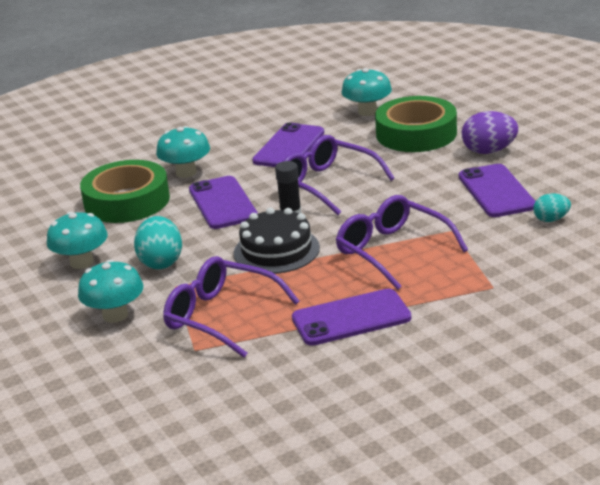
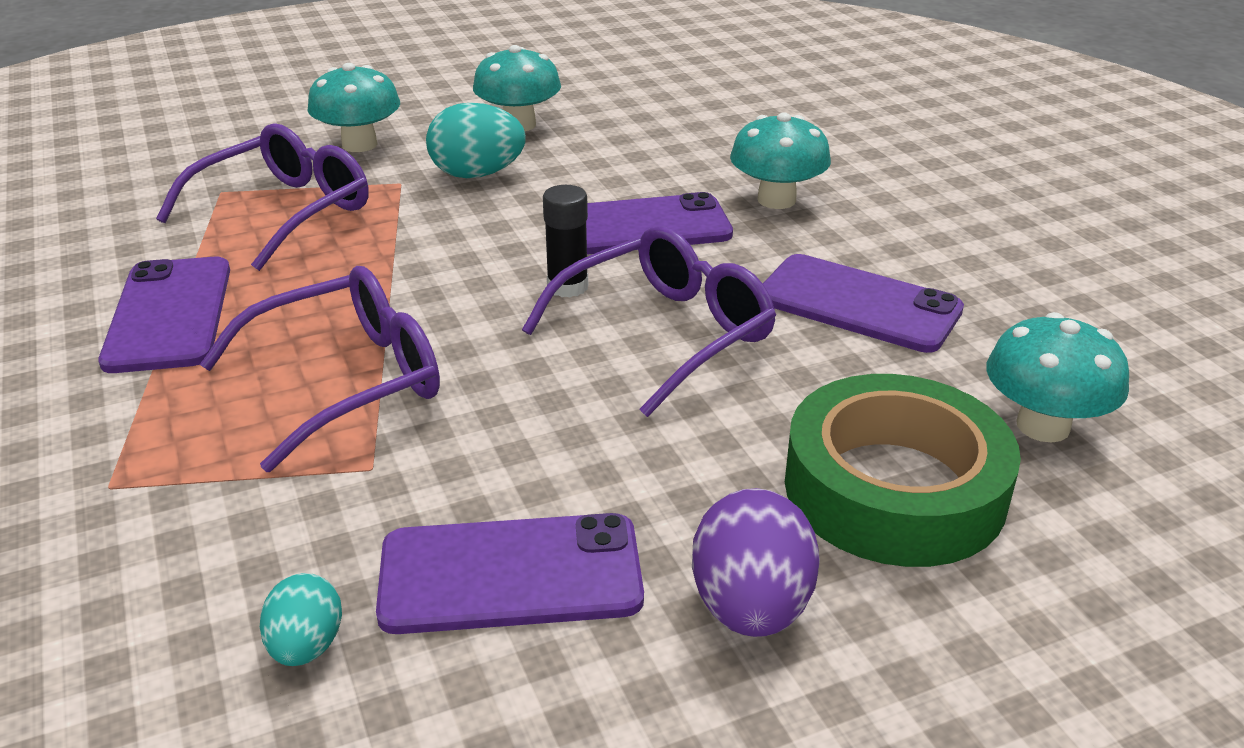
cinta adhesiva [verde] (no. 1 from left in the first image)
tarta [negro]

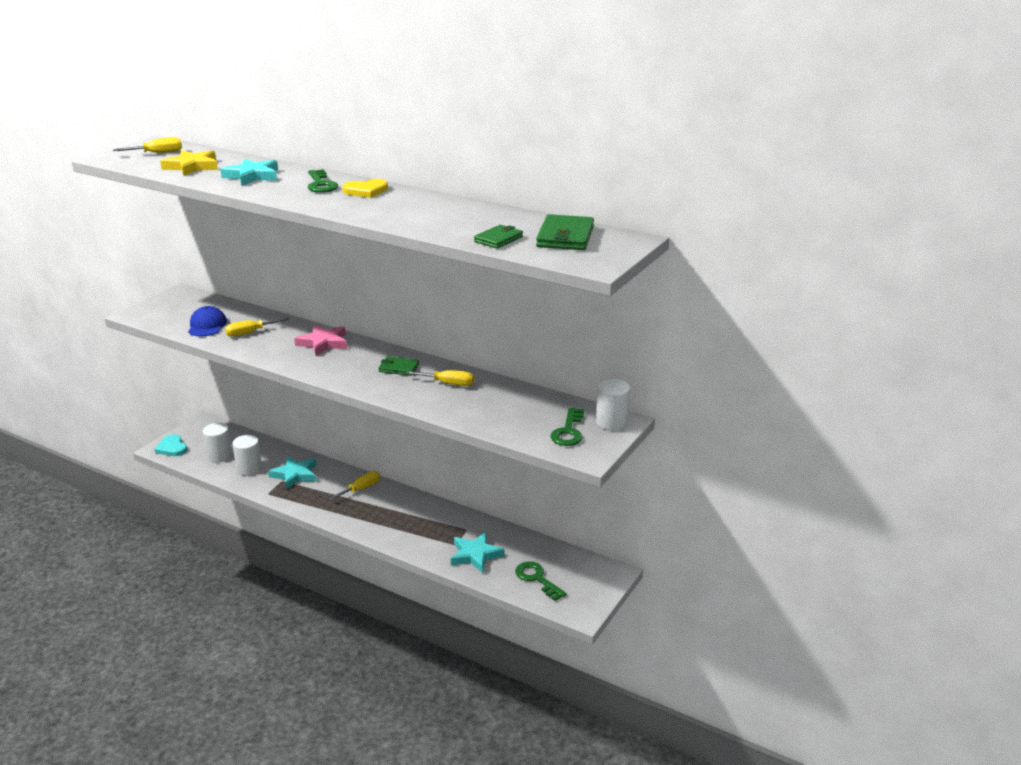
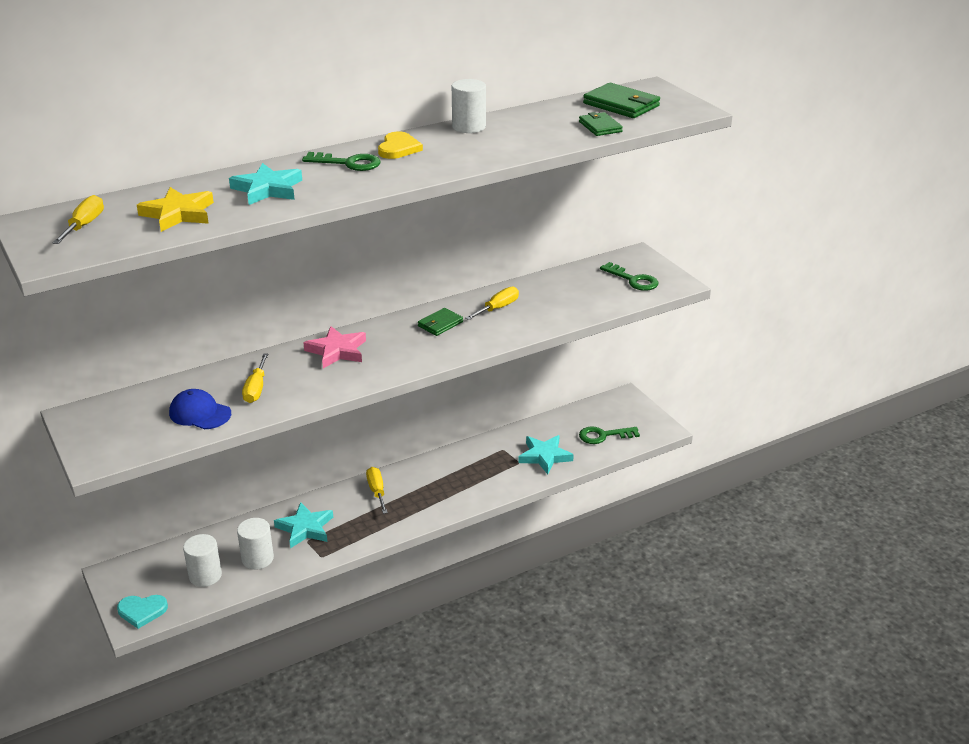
cilindro [blanco] (no. 3 from left)

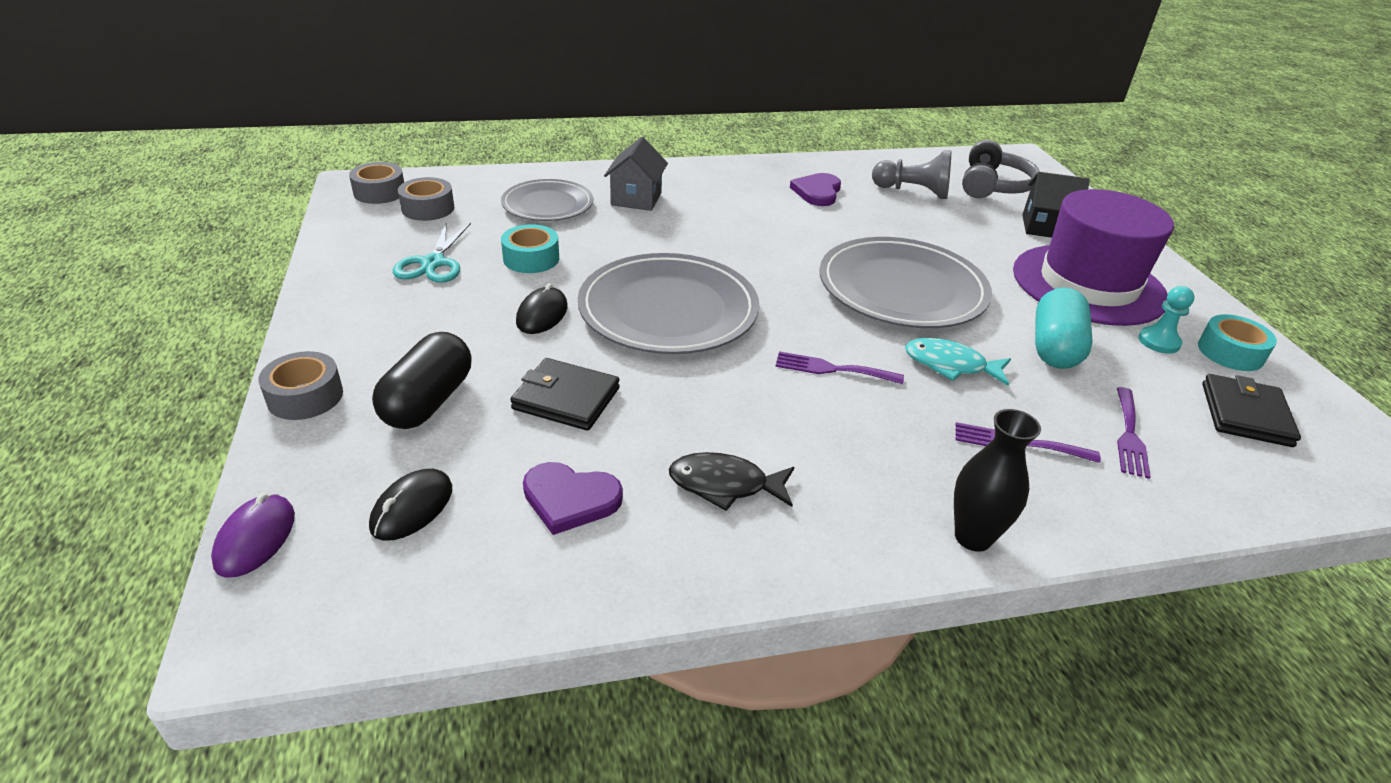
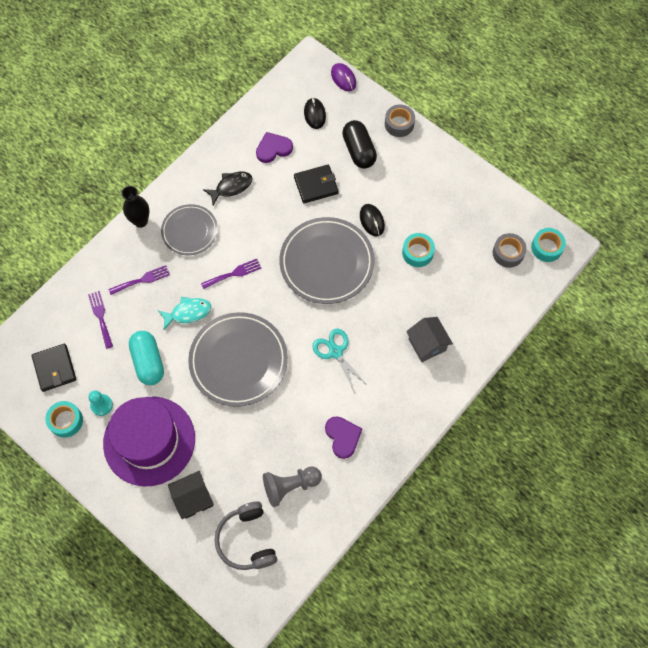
cinta adhesiva [turquesa] (no. 3 from left)
tijeras [turquesa]
plato [gris] (no. 1 from left)

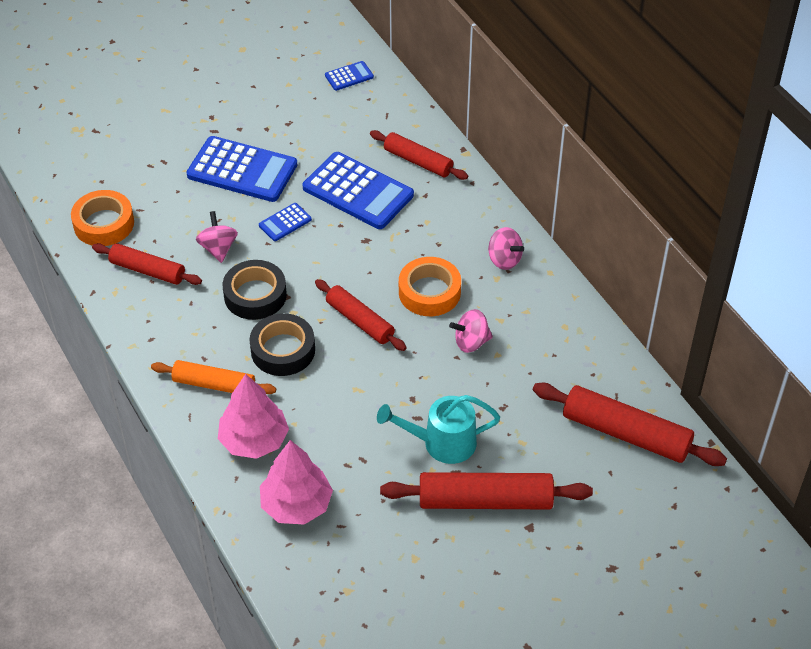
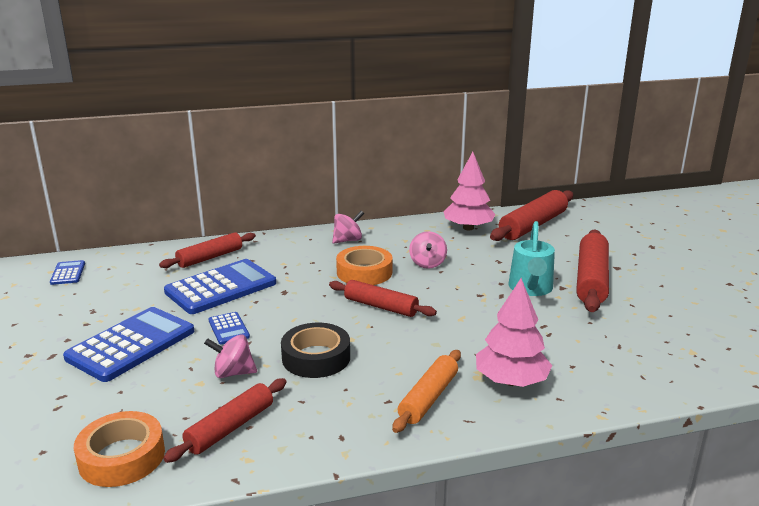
cinta adhesiva [negro] (no. 2 from left in the first image)
árbol [rosa] (no. 1 from left)
rodillo [rojo] (no. 3 from left)

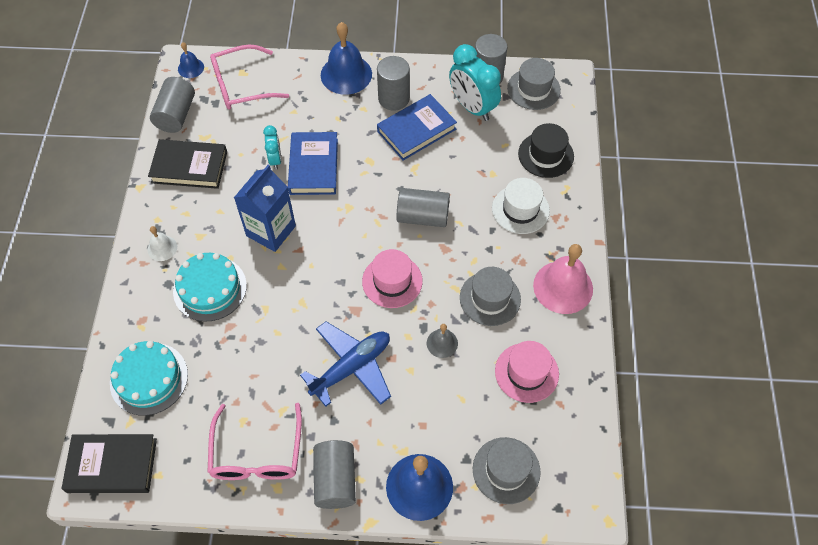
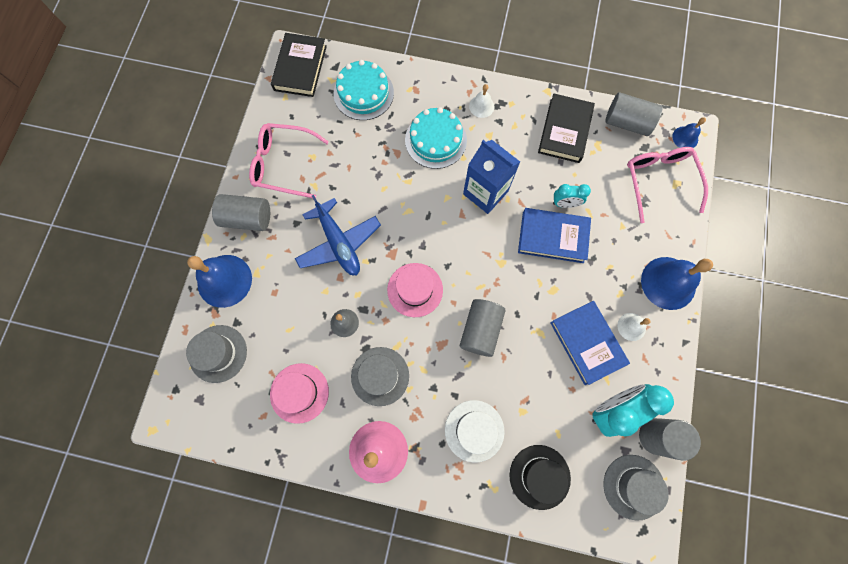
campana [blanco] (no. 2 from left)

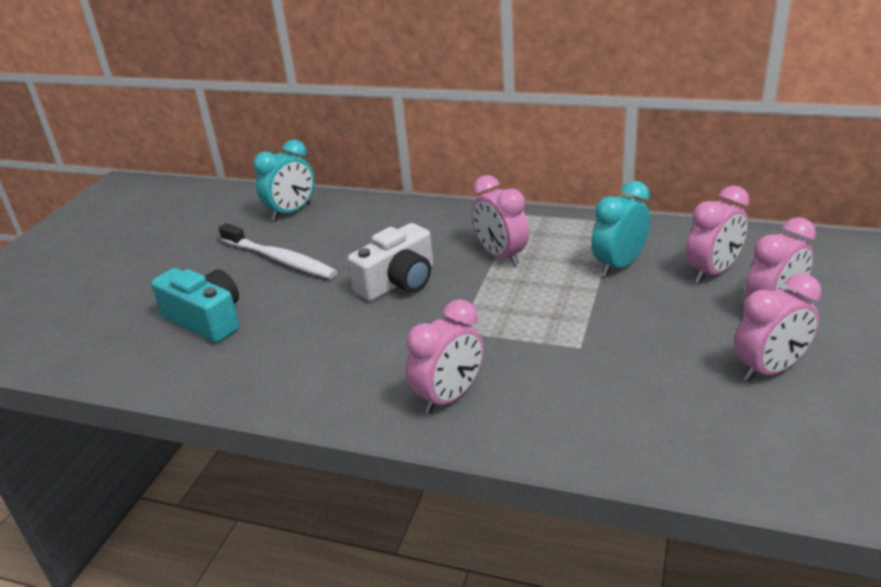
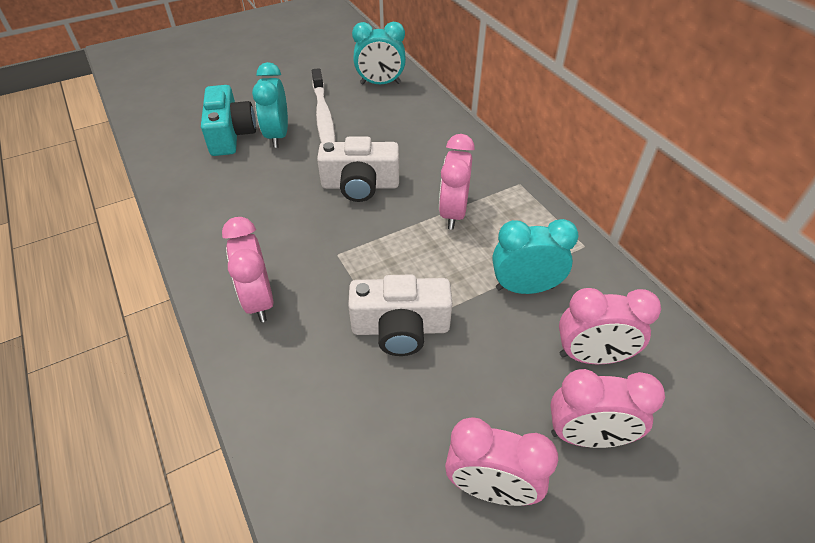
despertador [rosa] (no. 1 from left)
despertador [turquesa] (no. 1 from left)
cámara [blanco] (no. 2 from left)

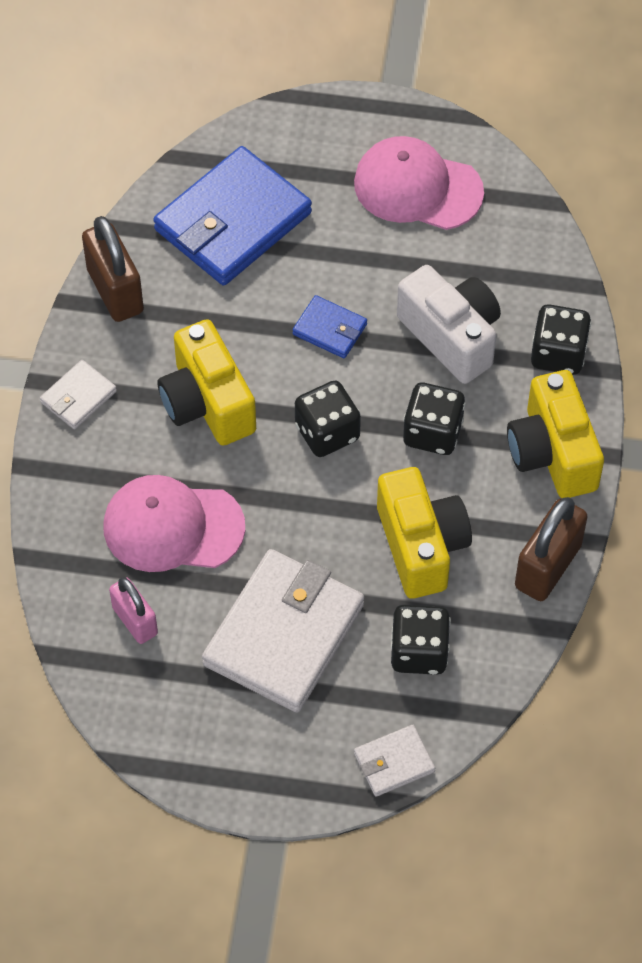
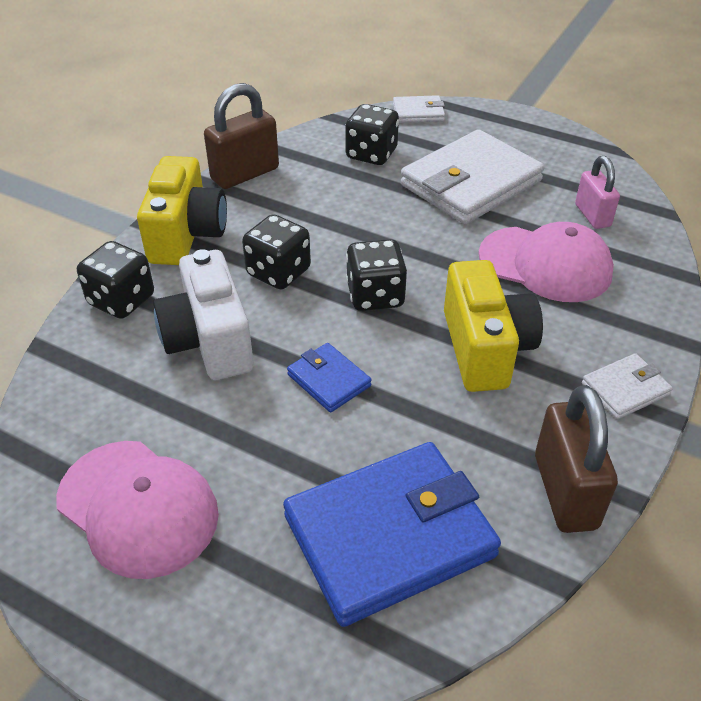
cámara [amarillo] (no. 2 from left in the first image)

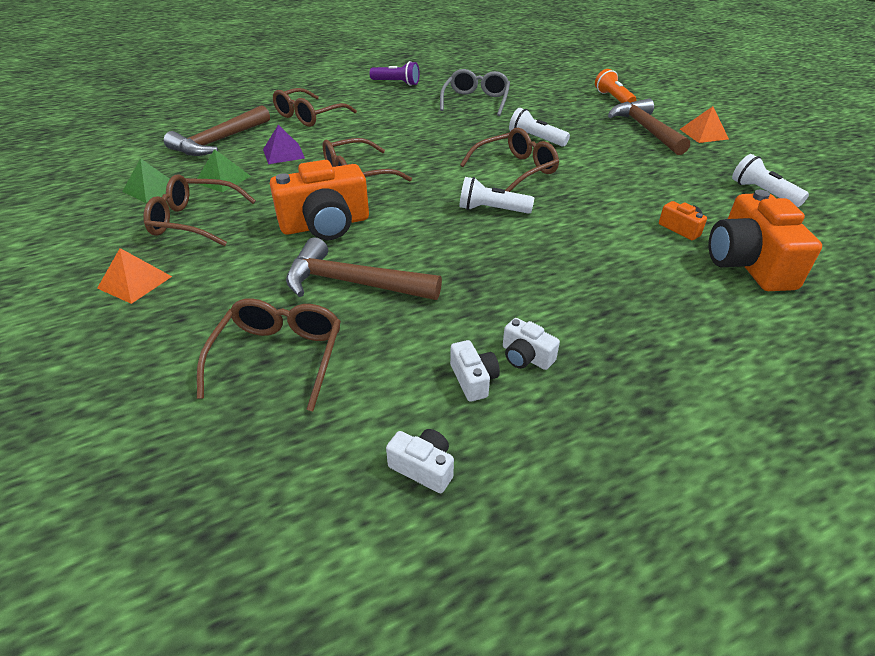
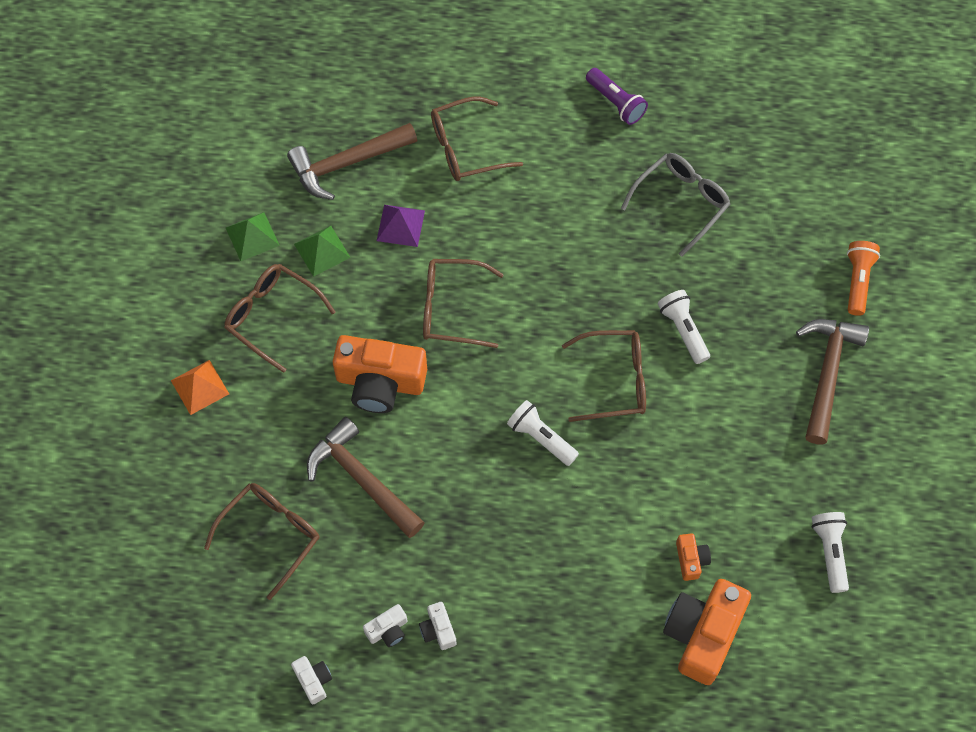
cámara [blanco] (no. 2 from left)
pirámide [naranja] (no. 2 from left in the first image)

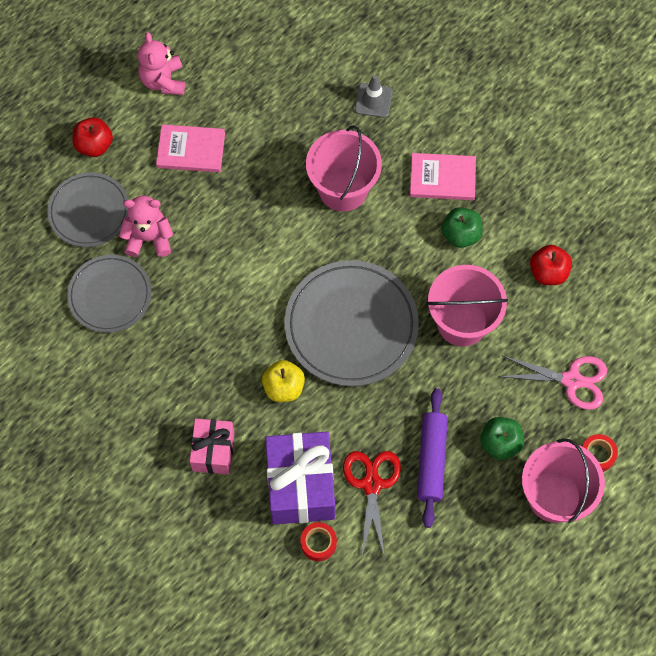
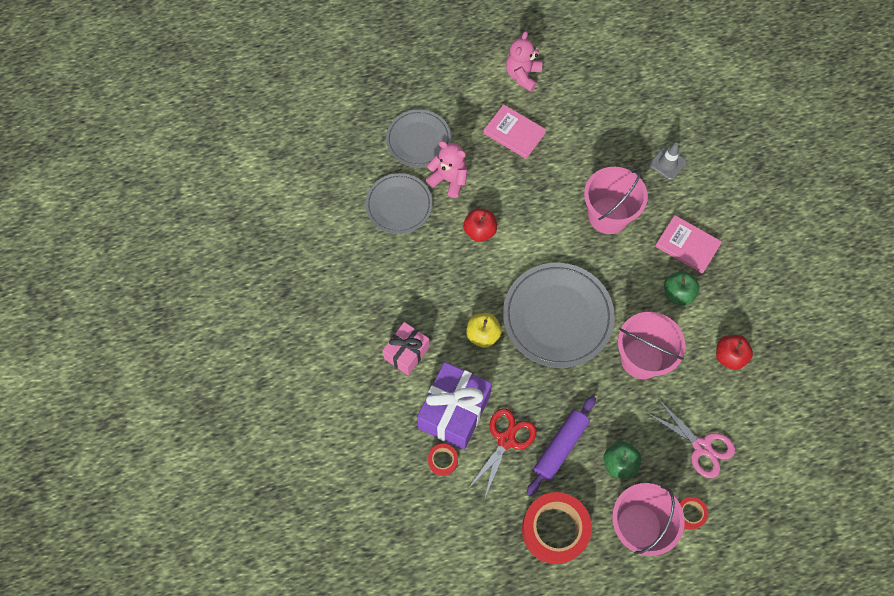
manzana [rojo] (no. 1 from left)
cinta adhesiva [rojo] (no. 2 from left)

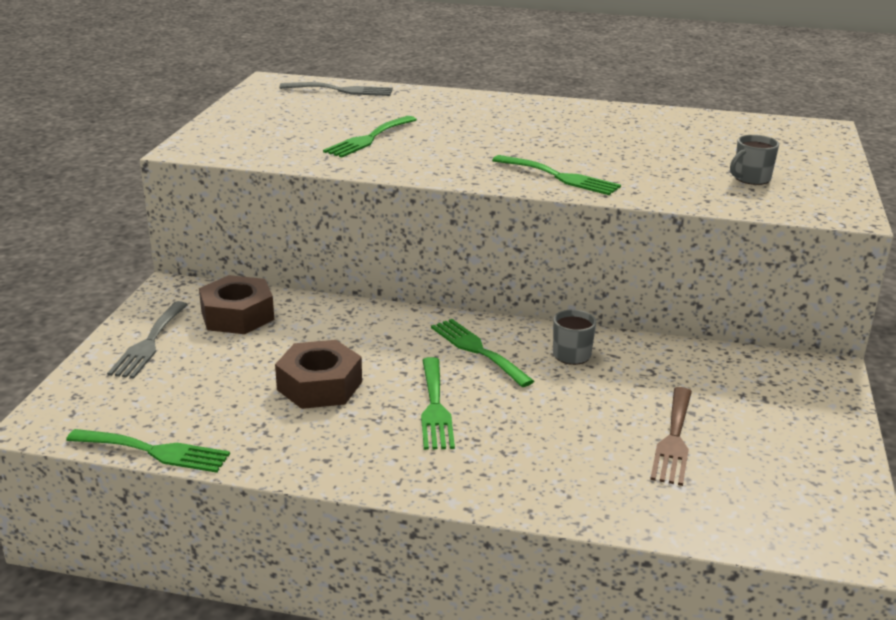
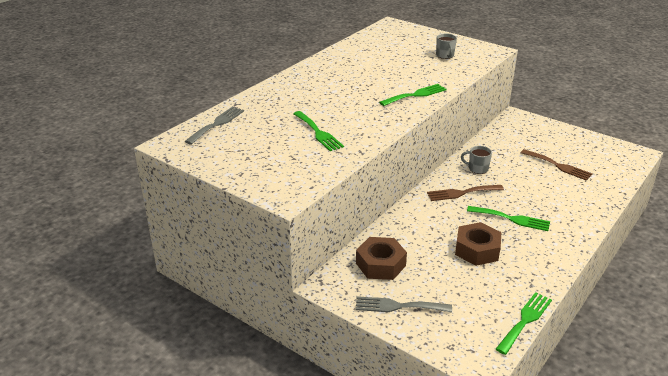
tenedor [gris] (no. 2 from left)
tenedor [marrón] (no. 1 from left)

